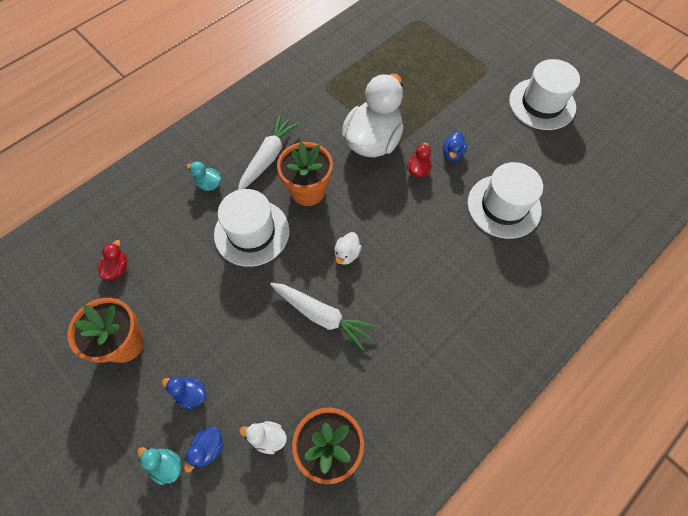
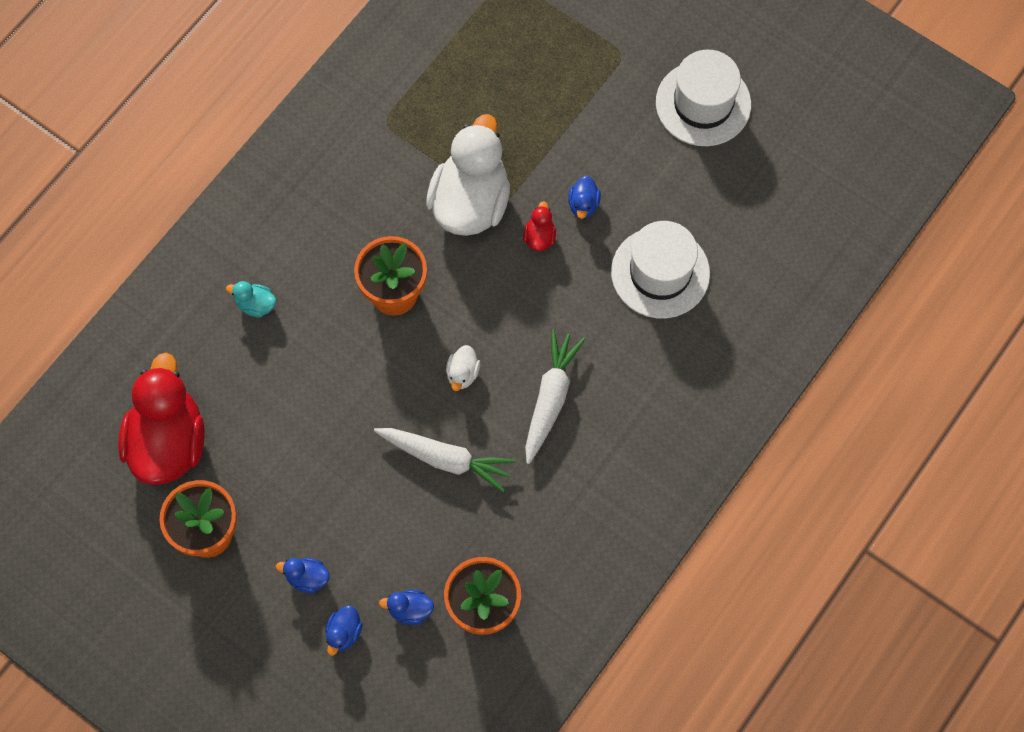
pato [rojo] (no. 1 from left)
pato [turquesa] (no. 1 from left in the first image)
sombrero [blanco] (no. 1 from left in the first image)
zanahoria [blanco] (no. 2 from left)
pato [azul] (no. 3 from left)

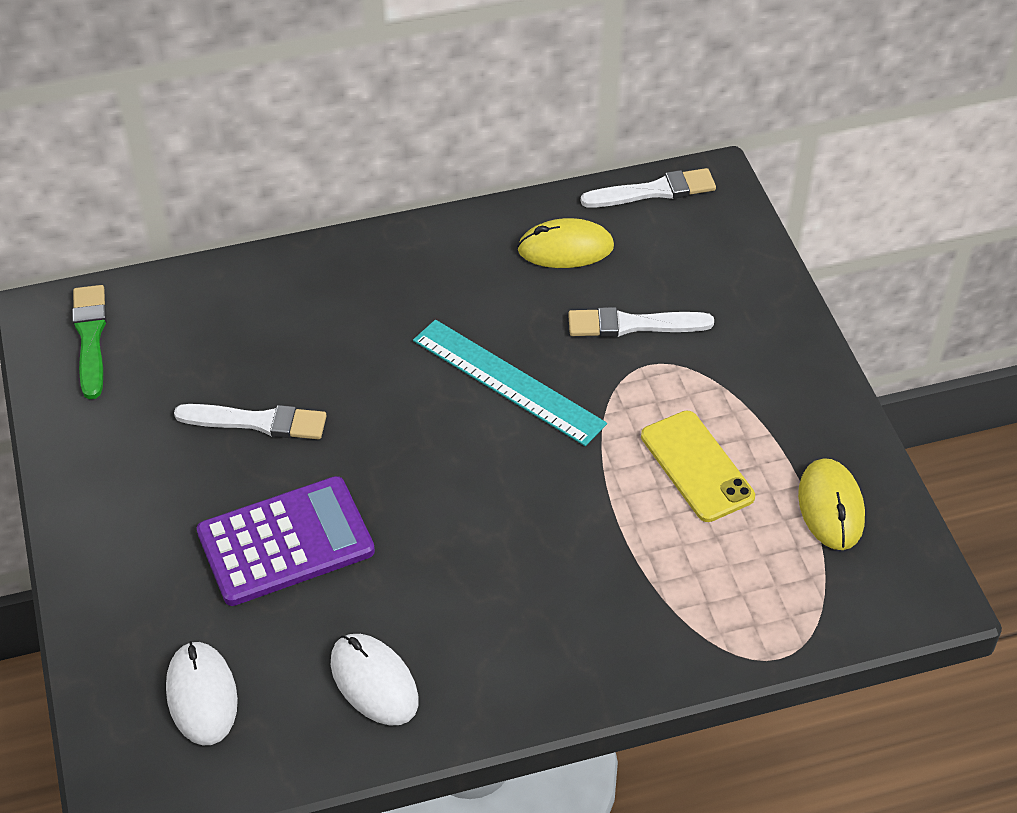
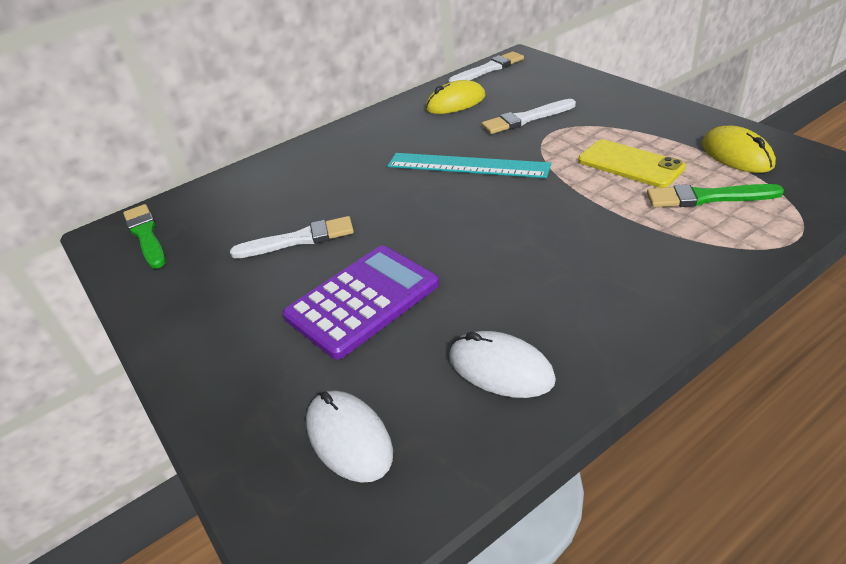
pincel [verde] (no. 2 from left)

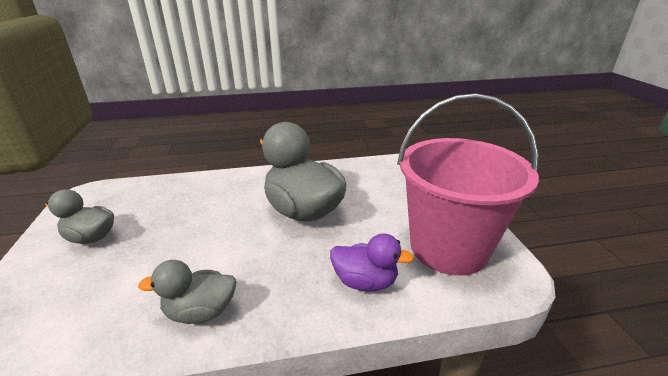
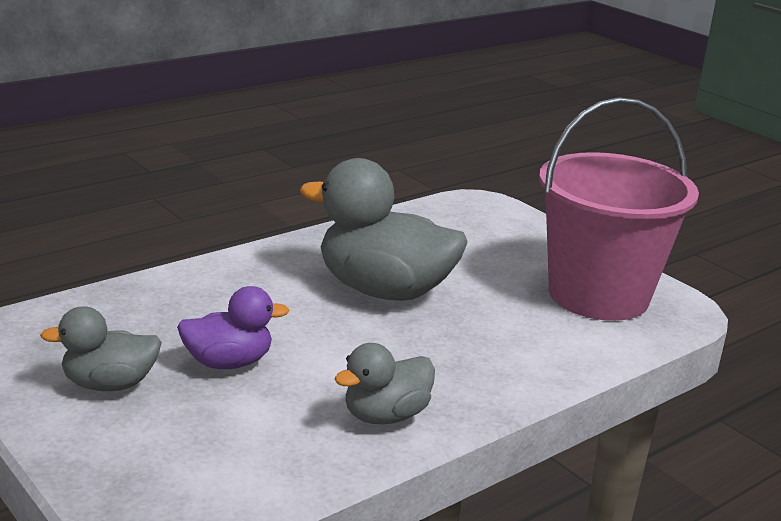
pato [morado]

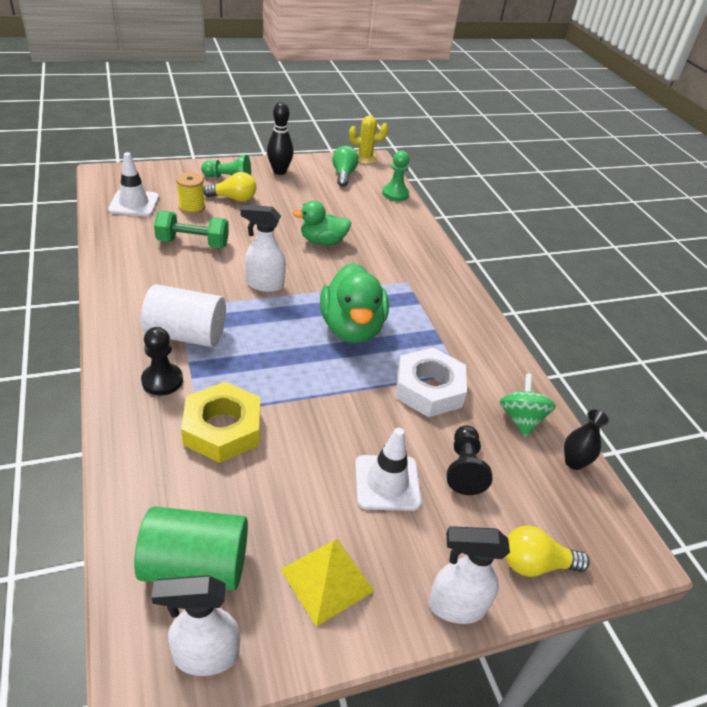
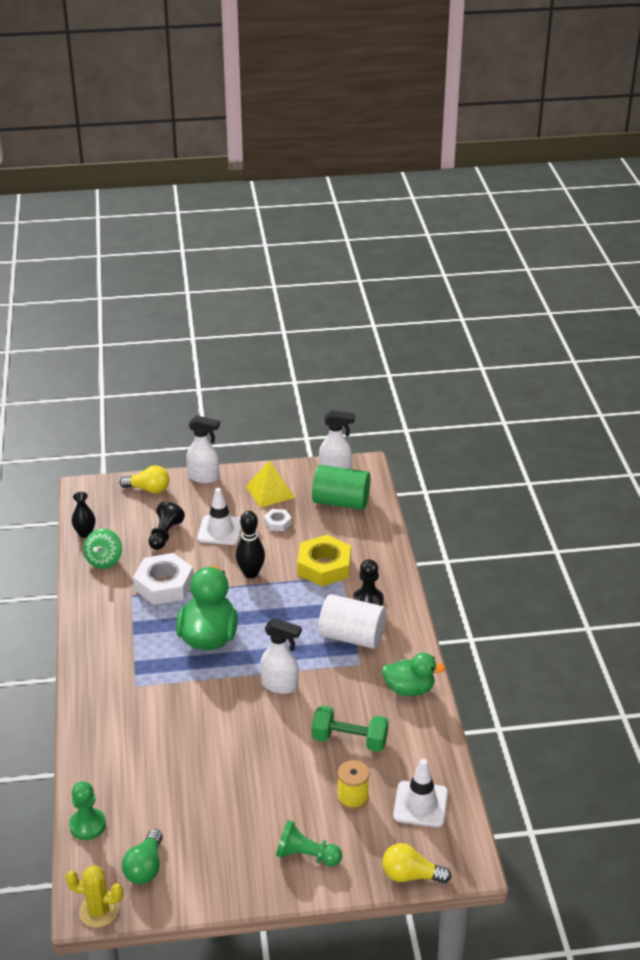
bombilla [amarillo] (no. 2 from left)
bolo [negro]
pato [verde] (no. 2 from left)
tuerca [blanco] (no. 2 from left)

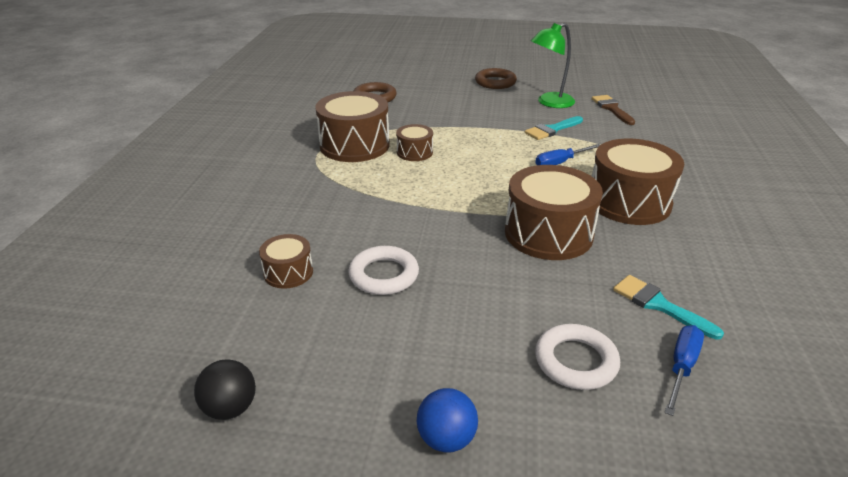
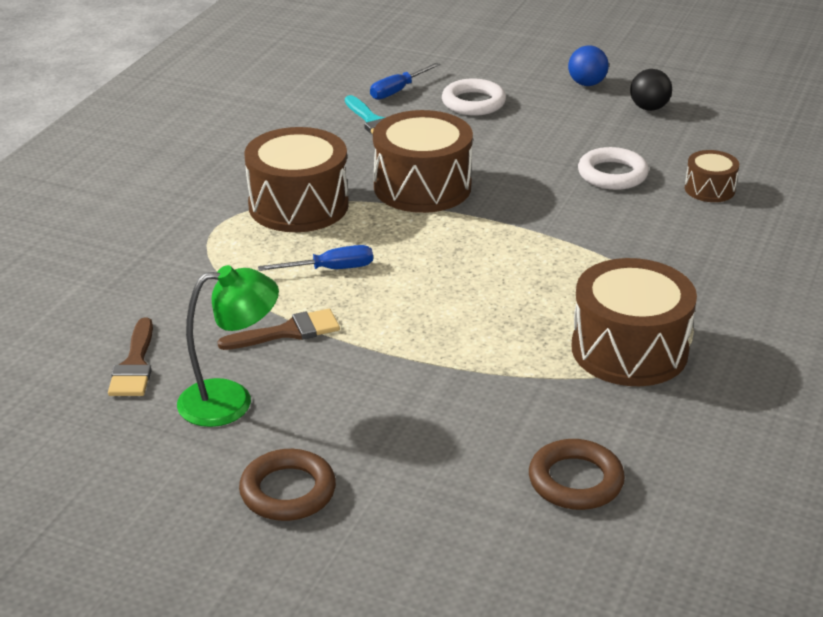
pelota [negro]
tambor [marrón] (no. 3 from left in the first image)
pincel [marrón] (no. 2 from left)

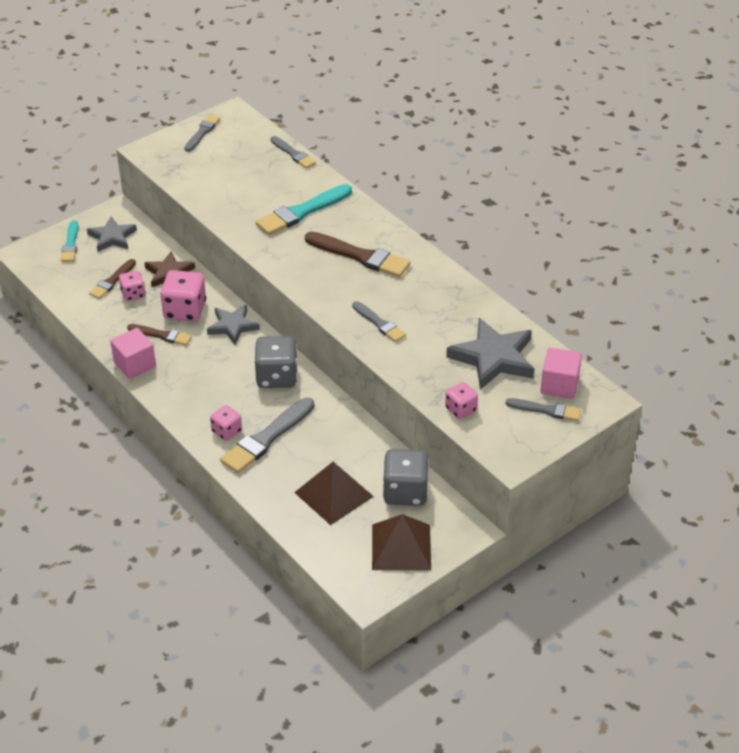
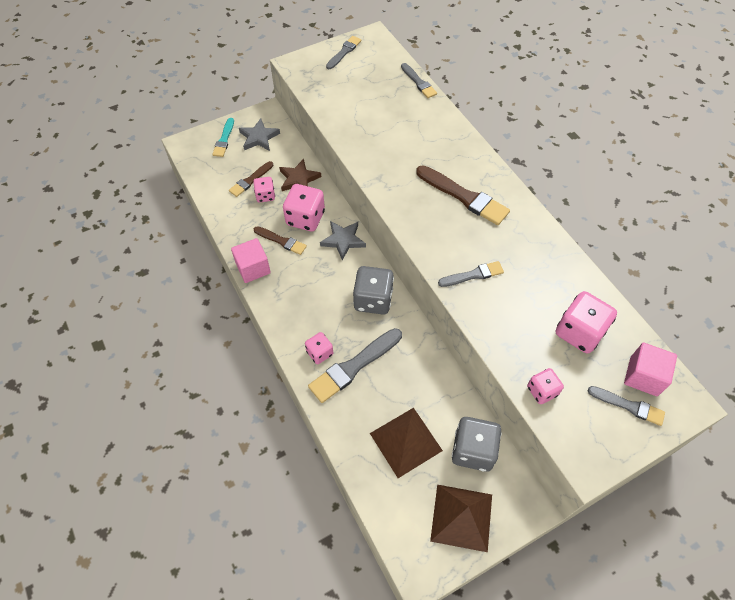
pincel [turquesa] (no. 2 from left in the first image)
pincel [gris] (no. 4 from left)
dado [rosa] (no. 5 from left)

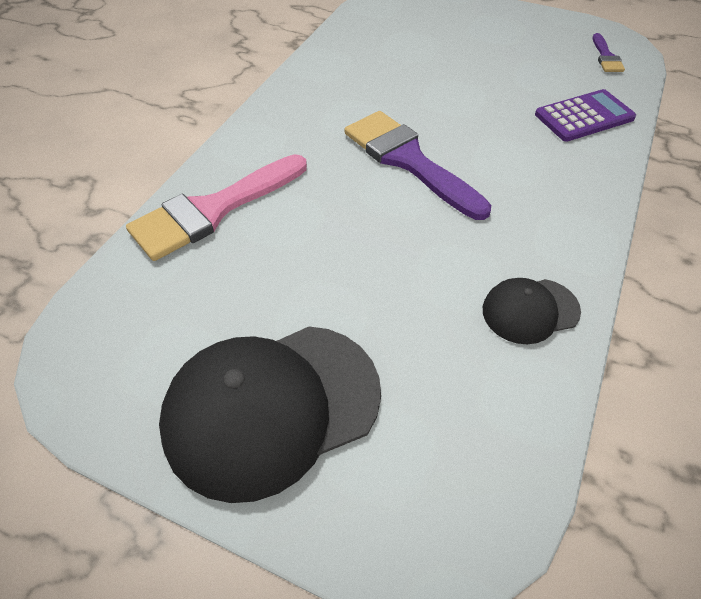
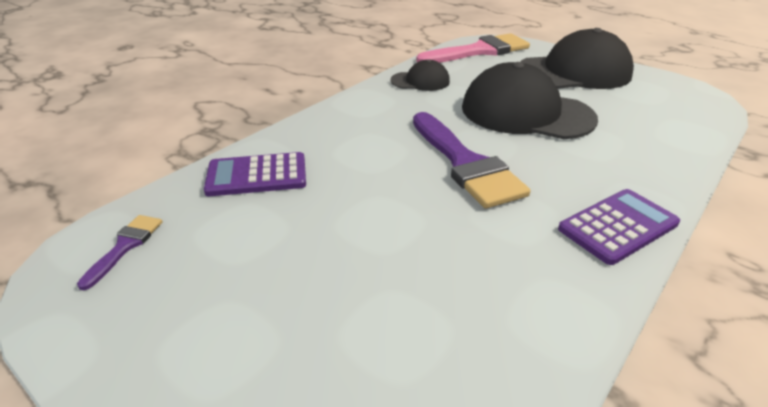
pincel [rosa]
gorra [negro] (no. 2 from left)
calculadora [morado] (no. 2 from left)

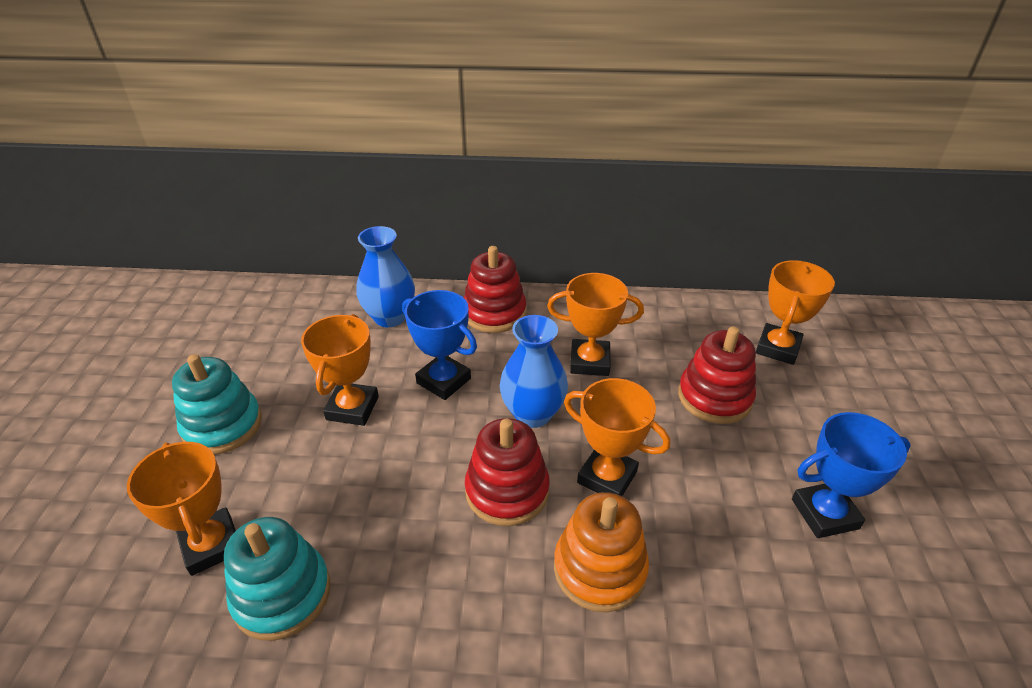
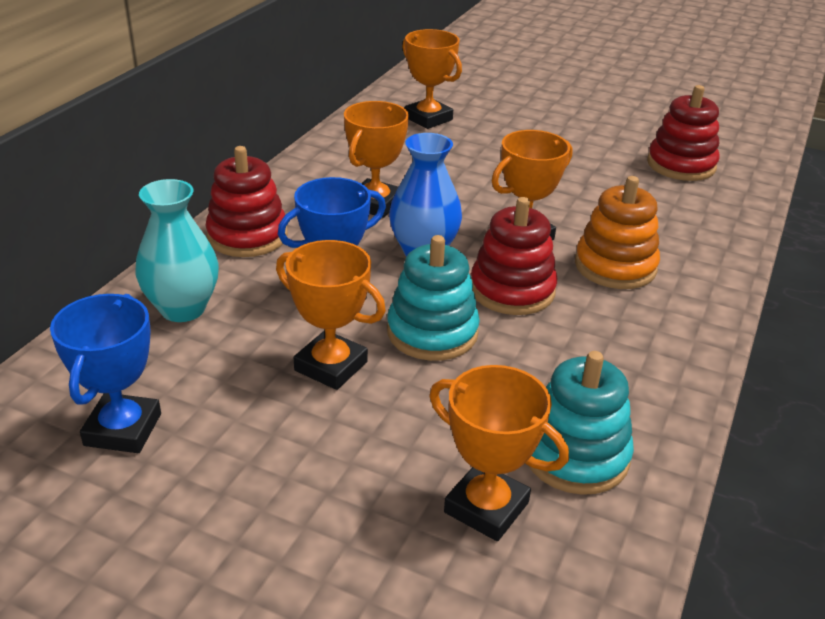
trofeo [naranja] (no. 4 from left)
juguete apilable [turquesa] (no. 1 from left)
florero [turquesa]
juguete apilable [rojo] (no. 3 from left)
trofeo [azul] (no. 1 from left)

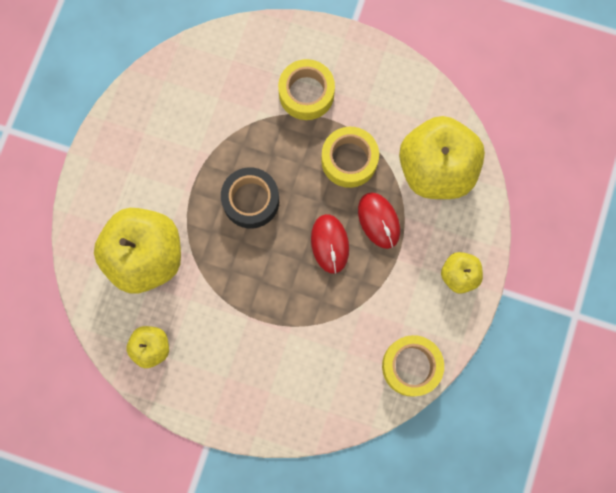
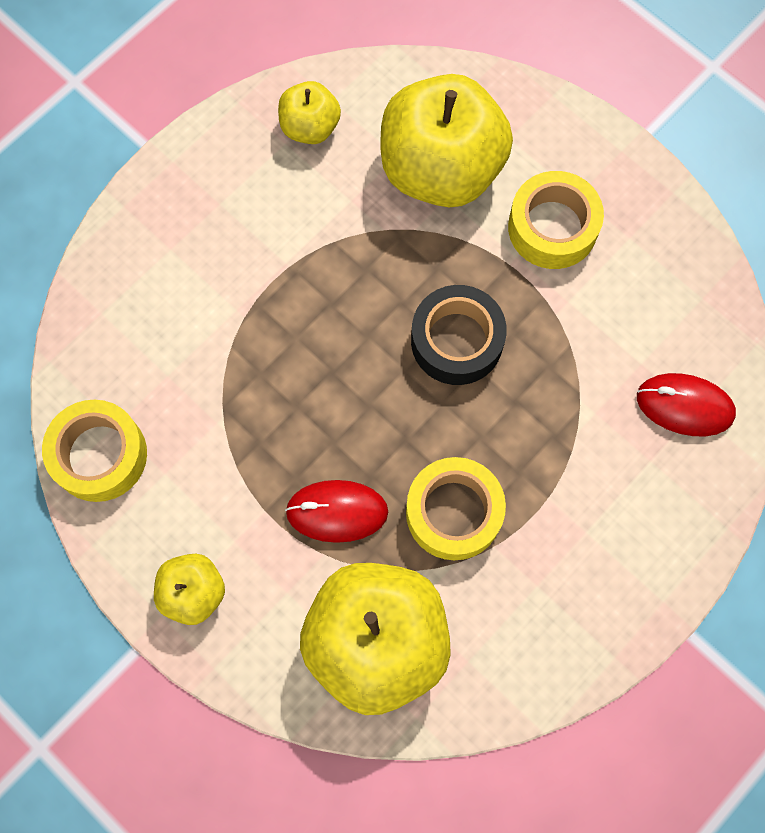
cinta adhesiva [amarillo] (no. 3 from left)
ratón [rojo] (no. 2 from left)

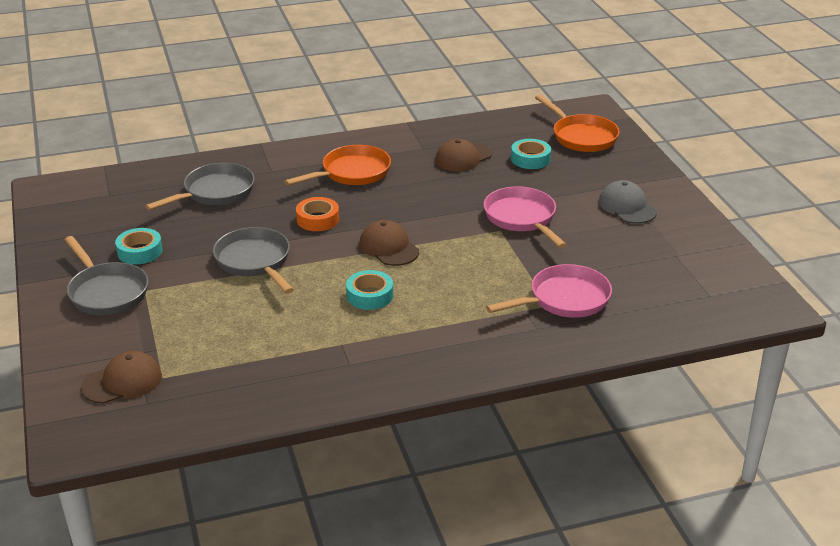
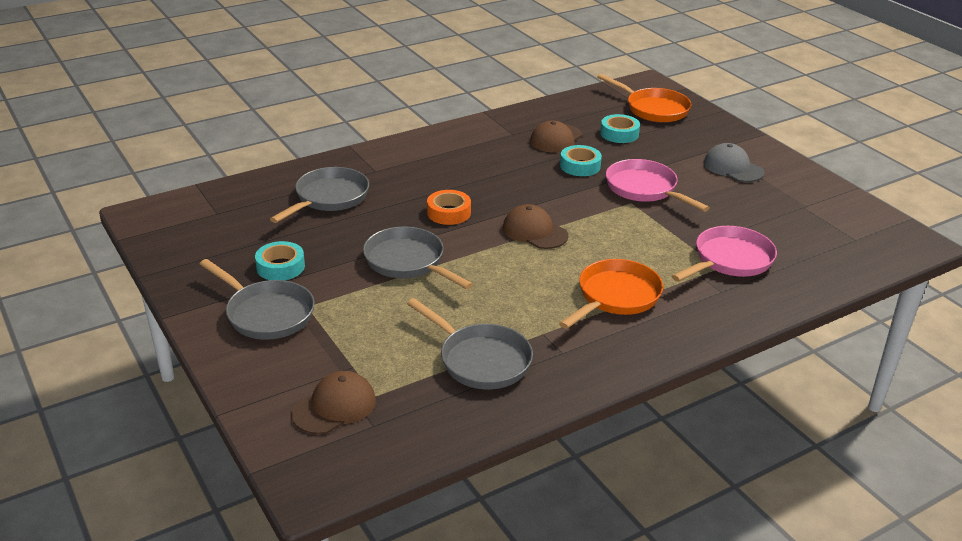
sartén [naranja] (no. 1 from left)
cinta adhesiva [turquesa] (no. 2 from left)
sartén [gris] (no. 4 from left)

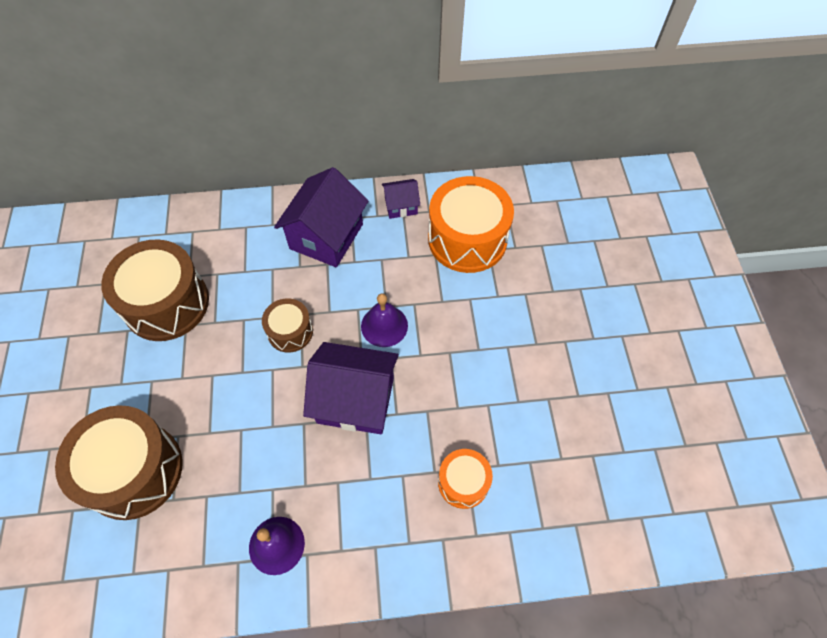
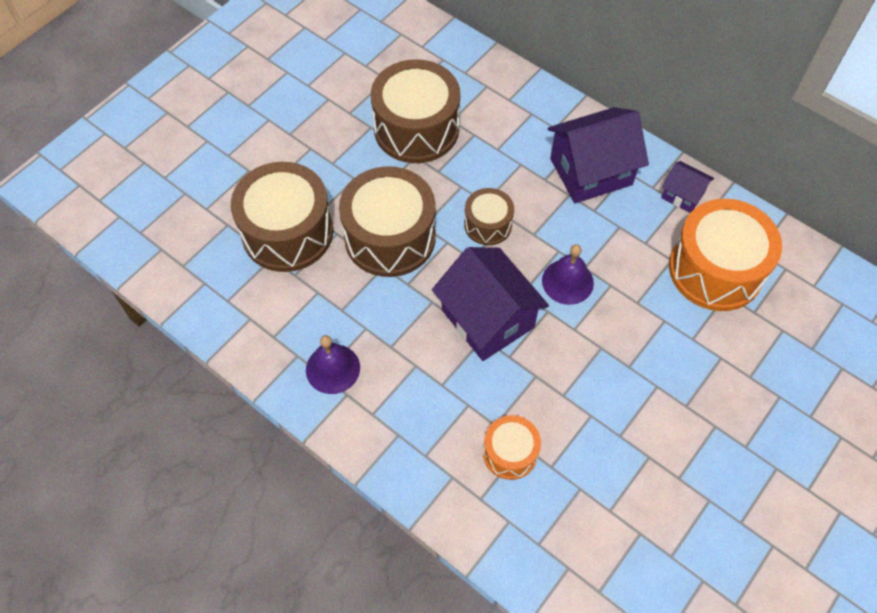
tambor [marrón] (no. 2 from left)

